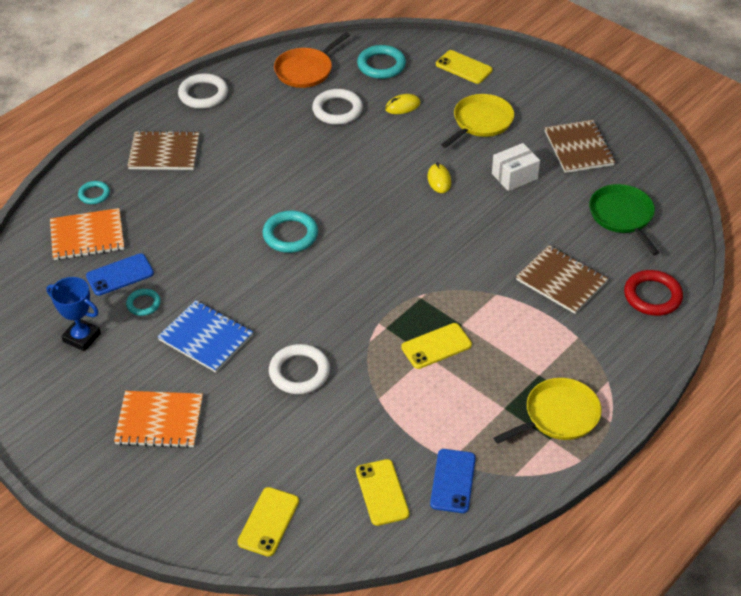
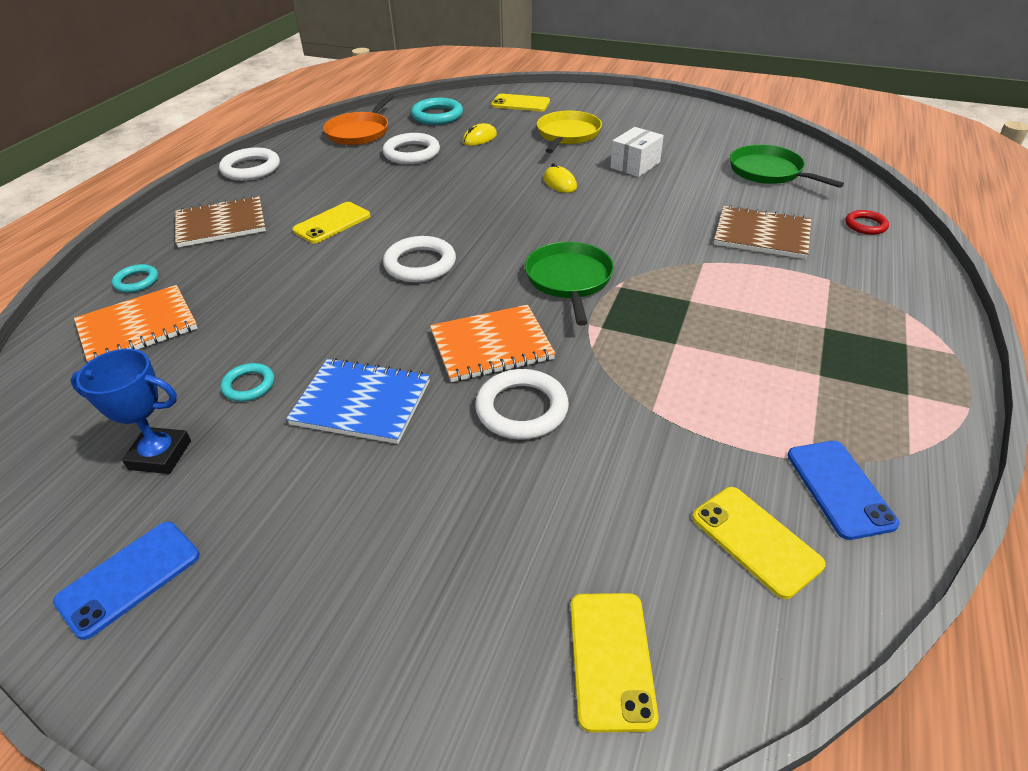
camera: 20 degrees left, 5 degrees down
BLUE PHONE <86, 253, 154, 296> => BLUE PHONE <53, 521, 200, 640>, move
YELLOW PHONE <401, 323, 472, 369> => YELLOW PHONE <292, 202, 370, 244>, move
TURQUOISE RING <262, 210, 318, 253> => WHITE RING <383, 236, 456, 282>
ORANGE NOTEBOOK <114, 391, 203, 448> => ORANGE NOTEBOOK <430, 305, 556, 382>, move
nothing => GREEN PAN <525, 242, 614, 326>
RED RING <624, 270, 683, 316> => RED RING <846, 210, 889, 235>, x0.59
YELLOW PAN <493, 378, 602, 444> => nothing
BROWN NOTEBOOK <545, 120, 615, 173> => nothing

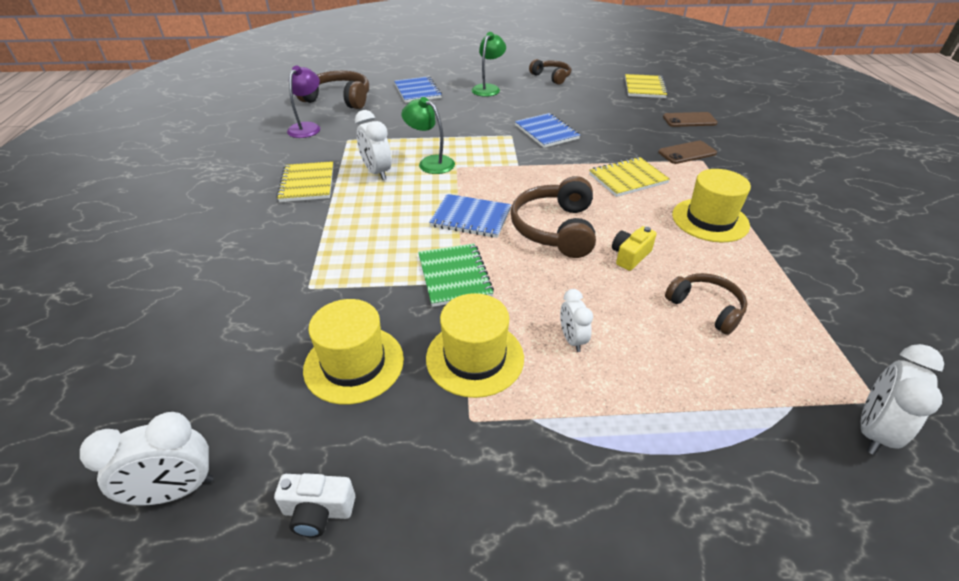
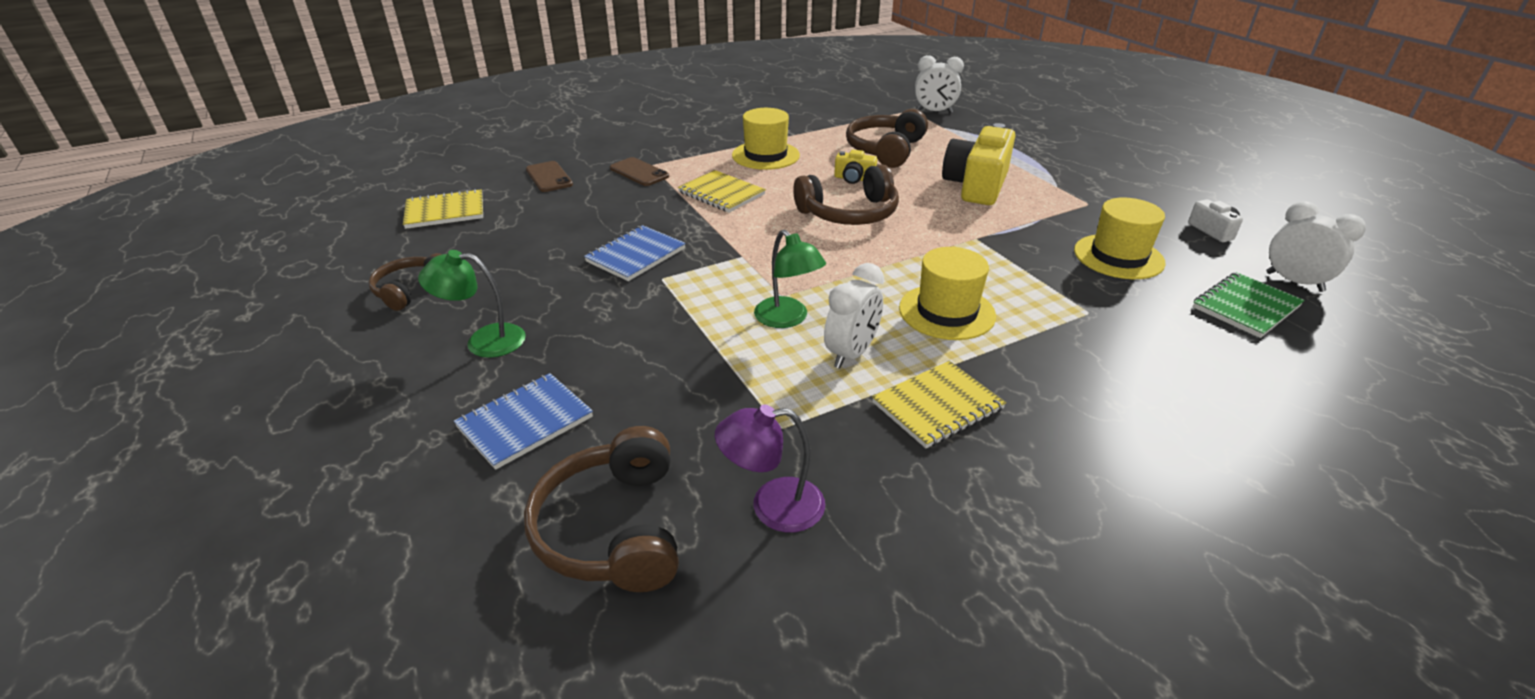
camera: 115 degrees left, 5 degrees down
GREEN LAMP <401, 97, 455, 174> => GREEN LAMP <754, 230, 826, 328>, 45 degrees counterclockwise
BROWN HEADPHONES <665, 273, 748, 335> => BROWN HEADPHONES <846, 109, 928, 168>, x1.58
YELLOW HAT <426, 293, 524, 398> => YELLOW HAT <899, 247, 996, 340>, move
WHITE CLOCK <560, 289, 593, 352> => YELLOW CAMERA <942, 123, 1015, 205>
GREEN NOTEBOOK <418, 243, 494, 307> => GREEN NOTEBOOK <1193, 272, 1305, 338>, move
BLUE NOTEBOOK <429, 194, 511, 238> => nothing

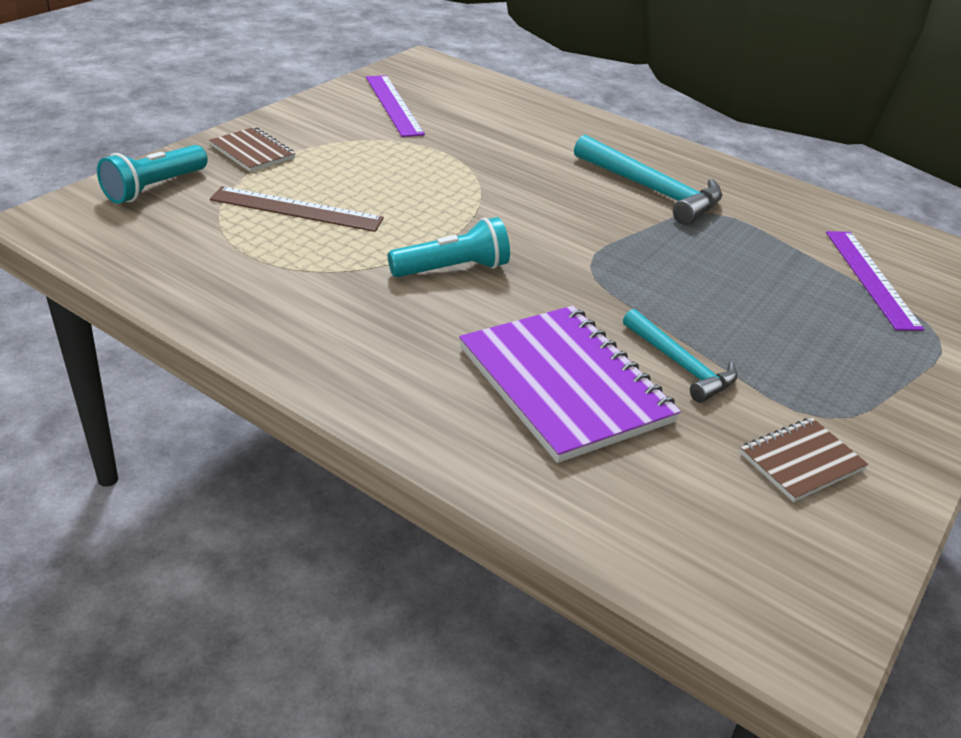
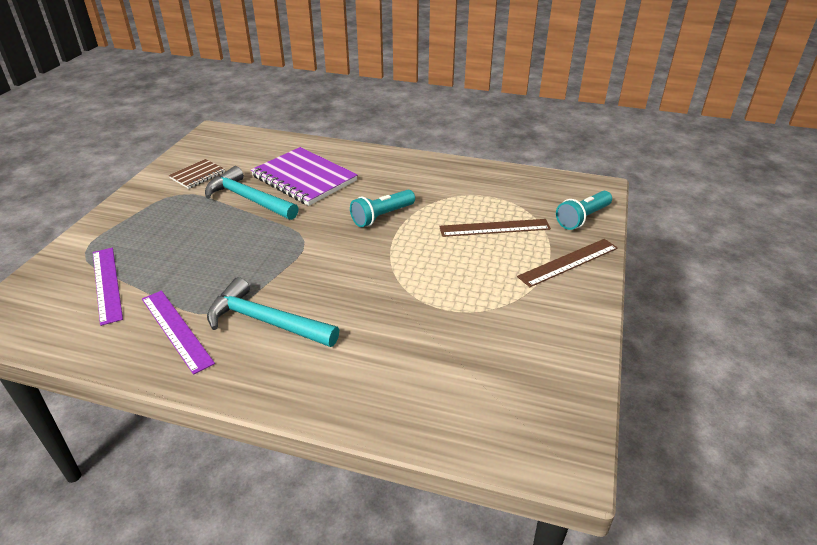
camera: 165 degrees right, 0 degrees up
PURPLE RULER <366, 75, 425, 137> => PURPLE RULER <142, 291, 215, 375>, move
TURQUOISE HAMMER <623, 309, 737, 403> => TURQUOISE HAMMER <205, 166, 299, 220>, x1.56
BROWN NOTEBOOK <209, 127, 296, 172> => BROWN RULER <517, 239, 618, 287>
TURQUOISE FLASHLIGHT <97, 145, 208, 204> => TURQUOISE FLASHLIGHT <556, 191, 612, 230>, 150 degrees counterclockwise

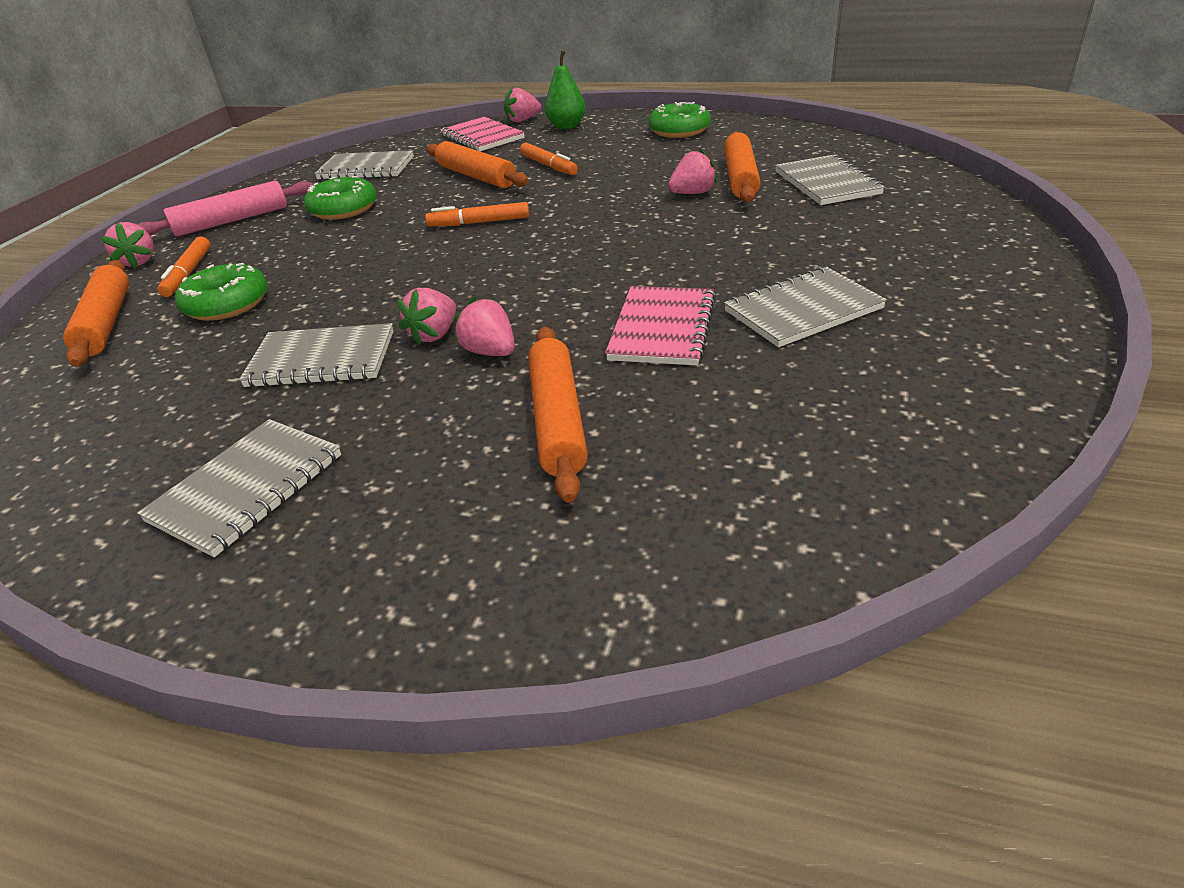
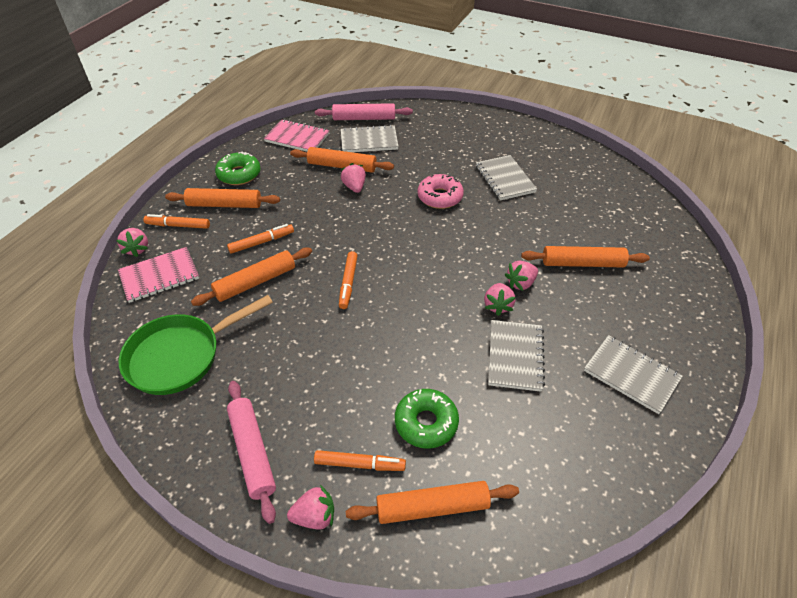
camera: 85 degrees left, 10 degrees up
GREY NOTEBOOK <314, 150, 414, 180> => GREEN PAN <118, 295, 273, 395>
GREEN PEAR <544, 51, 586, 129> => ORANGE MARKER <143, 214, 210, 229>
nothing => ORANGE ROLLING PIN <165, 188, 280, 208>
PINK NOTEBOOK <605, 286, 716, 365> => PINK NOTEBOOK <264, 119, 330, 152>, move
nothing => PINK ROLLING PIN <315, 103, 413, 120>
nothing => PINK DONUT <417, 174, 464, 209>
PINK STRAWBERRY <397, 288, 456, 345> => PINK STRAWBERRY <484, 283, 515, 316>, 60 degrees clockwise
GREEN DONUT <304, 176, 377, 220> => nothing

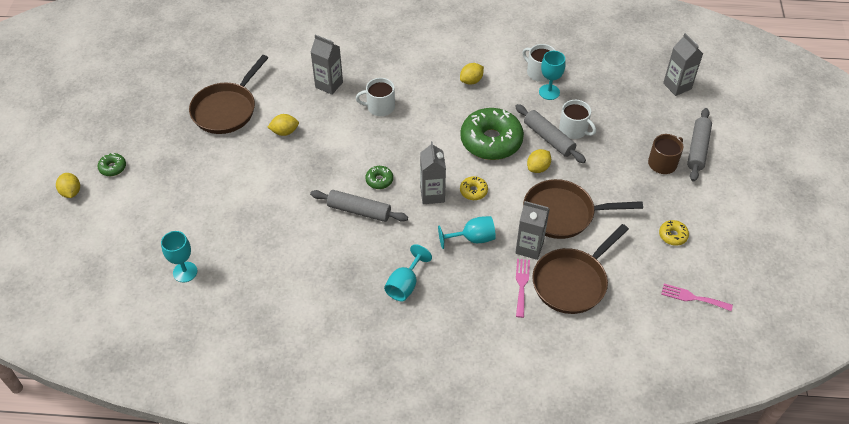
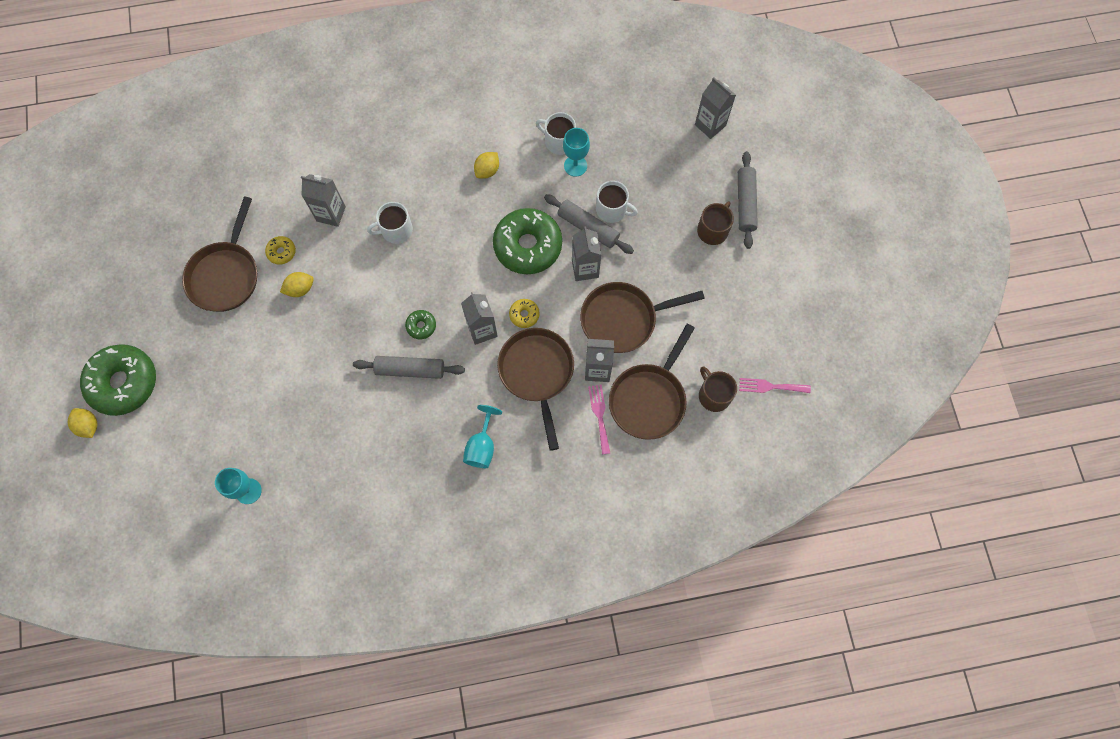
camera: 15 degrees left, 20 degrees up
GREEN DONUT <98, 153, 126, 176> => GREEN DONUT <80, 344, 156, 416>, x2.32
YELLOW DONUT <659, 220, 689, 246> => YELLOW DONUT <265, 236, 296, 265>, move
TURQUOISE GOBLET <438, 216, 496, 249> => BROWN PAN <497, 328, 574, 451>
YELLOW LEMON <527, 149, 551, 173> => GREY CARTON <572, 226, 601, 281>
nothing => BROWN MUG <699, 366, 737, 412>

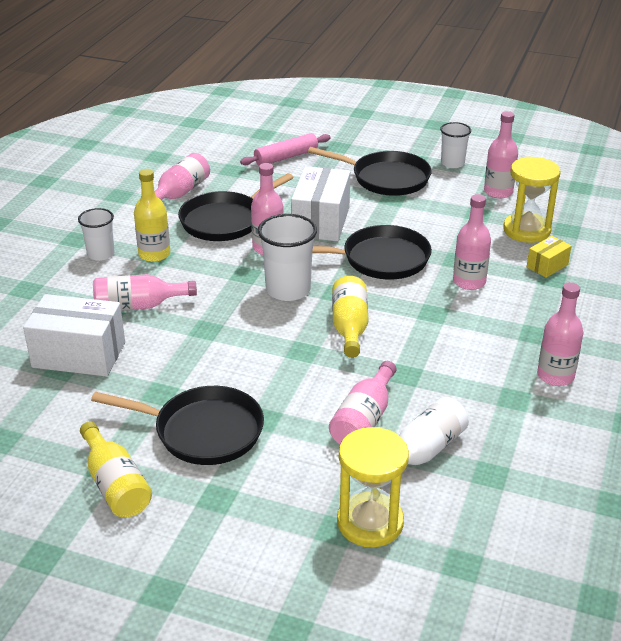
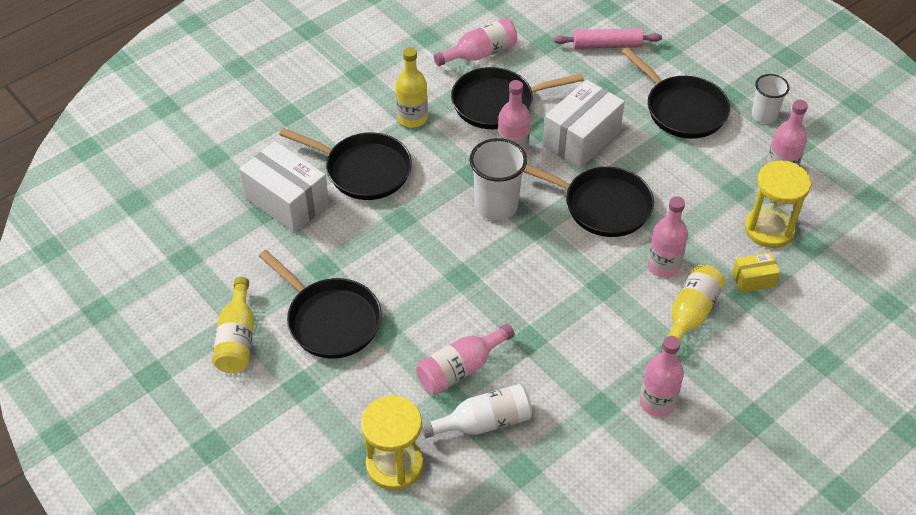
camera: 30 degrees right, 15 degrees up
PINK BOTTLE <93, 274, 197, 311> => BLACK PAN <279, 128, 412, 200>
YELLOW BOTTLE <332, 276, 368, 358> => YELLOW BOTTLE <662, 264, 725, 348>, move
WHITE CUP <78, 208, 115, 261> => nothing

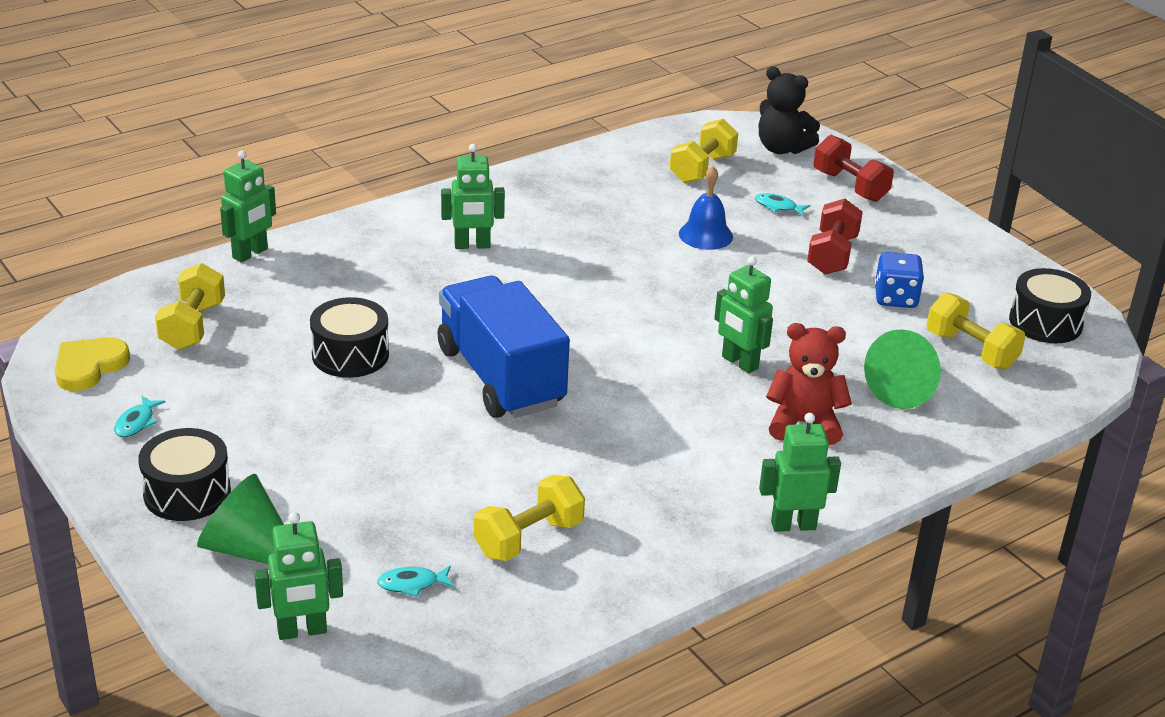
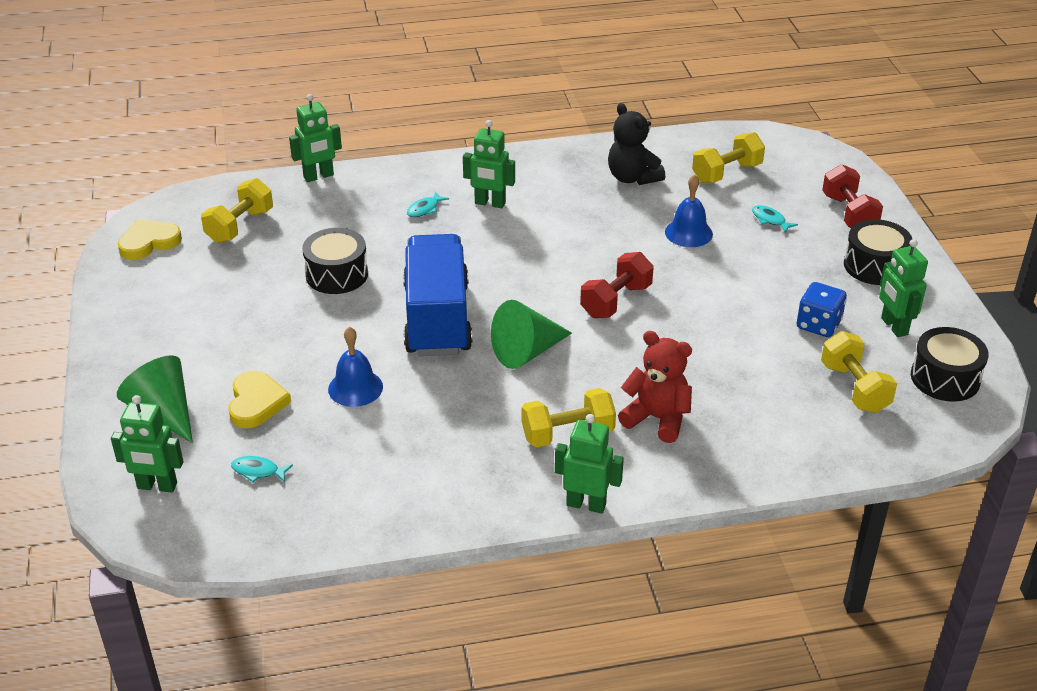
camera: 25 degrees right, 5 degrees up
nothing => YELLOW HEART <228, 371, 291, 428>
nothing => BLUE BELL <328, 327, 383, 407>
TURQUOISE FISH <114, 395, 165, 437> => TURQUOISE FISH <407, 191, 449, 217>, move
GREEN CONE <864, 329, 941, 409> => GREEN CONE <491, 300, 572, 369>, move
YELLOW DUMBBELL <474, 475, 585, 561> => YELLOW DUMBBELL <522, 388, 616, 447>, move
RED DUMBBELL <807, 199, 863, 275> => RED DUMBBELL <580, 252, 654, 318>, move
BLACK TEDDY BEAR <759, 66, 820, 154> => BLACK TEDDY BEAR <608, 103, 665, 185>, move
BLACK DRUM <138, 428, 231, 521> => BLACK DRUM <844, 219, 912, 285>, move
GREEN ROBOT <714, 256, 773, 374> => GREEN ROBOT <879, 239, 928, 337>, move

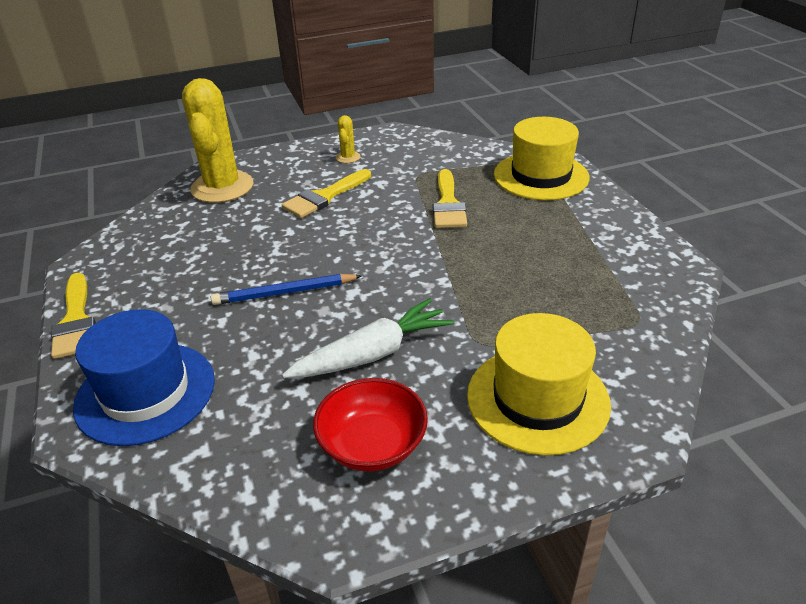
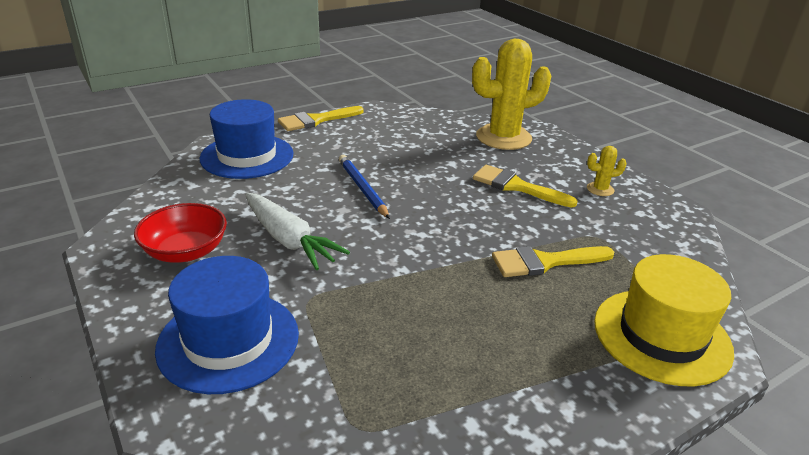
camera: 75 degrees right, 5 degrees down
YELLOW HAT <467, 313, 611, 455> => BLUE HAT <155, 256, 299, 394>

